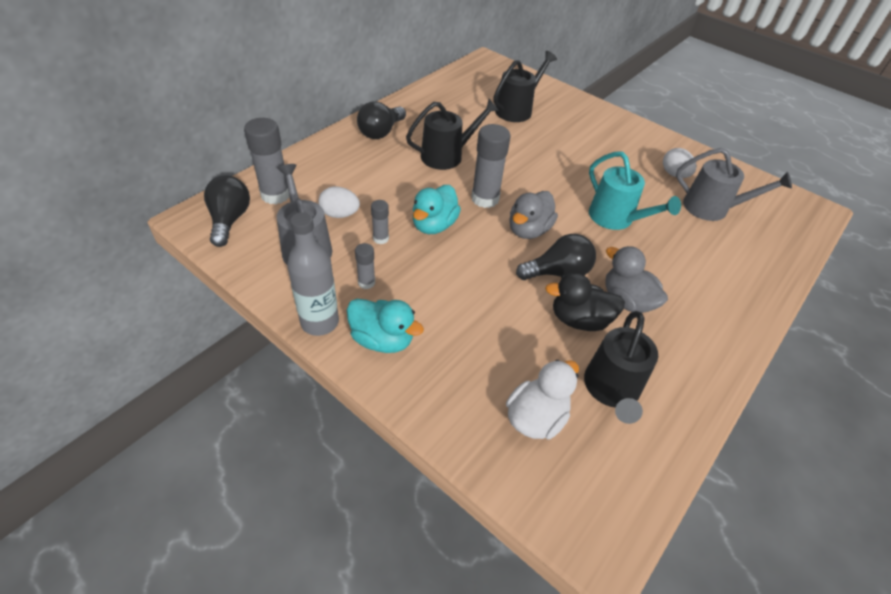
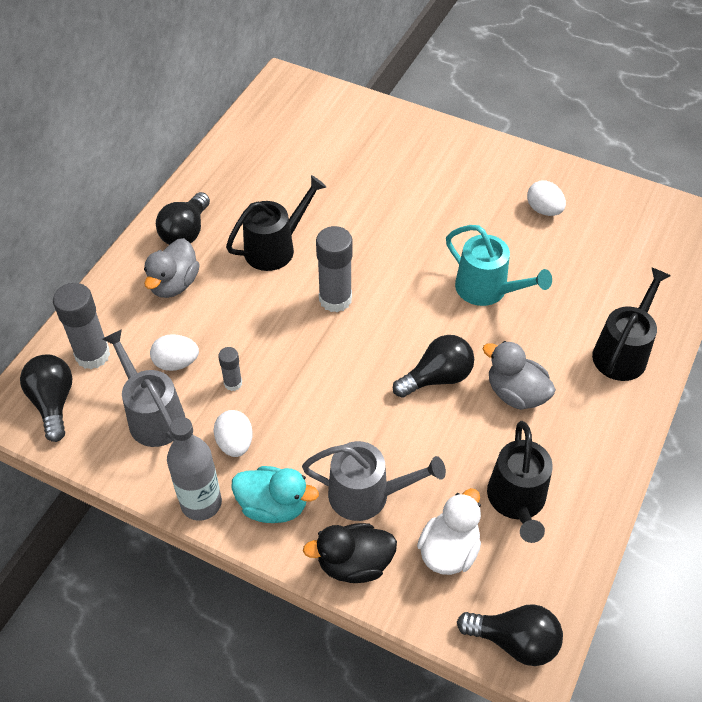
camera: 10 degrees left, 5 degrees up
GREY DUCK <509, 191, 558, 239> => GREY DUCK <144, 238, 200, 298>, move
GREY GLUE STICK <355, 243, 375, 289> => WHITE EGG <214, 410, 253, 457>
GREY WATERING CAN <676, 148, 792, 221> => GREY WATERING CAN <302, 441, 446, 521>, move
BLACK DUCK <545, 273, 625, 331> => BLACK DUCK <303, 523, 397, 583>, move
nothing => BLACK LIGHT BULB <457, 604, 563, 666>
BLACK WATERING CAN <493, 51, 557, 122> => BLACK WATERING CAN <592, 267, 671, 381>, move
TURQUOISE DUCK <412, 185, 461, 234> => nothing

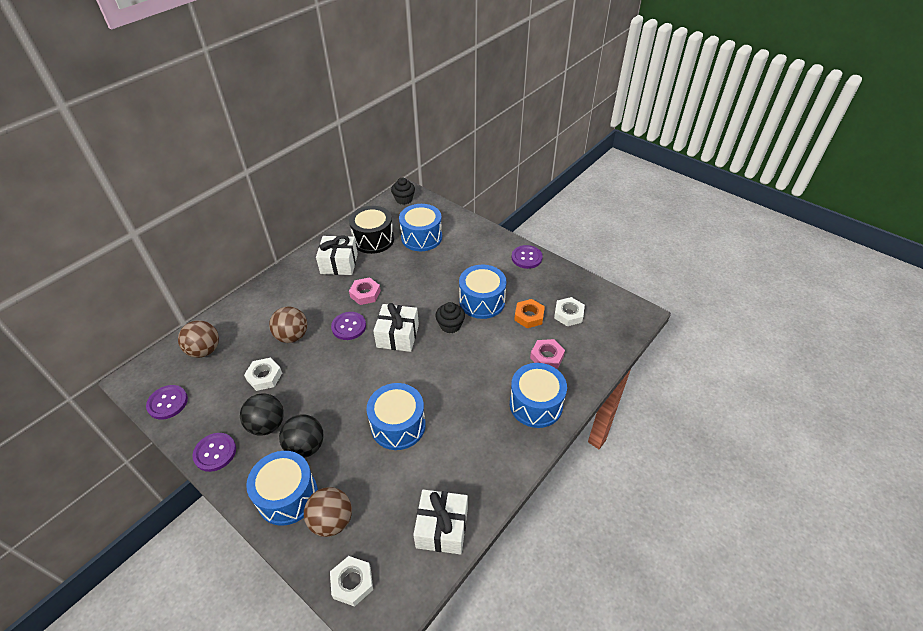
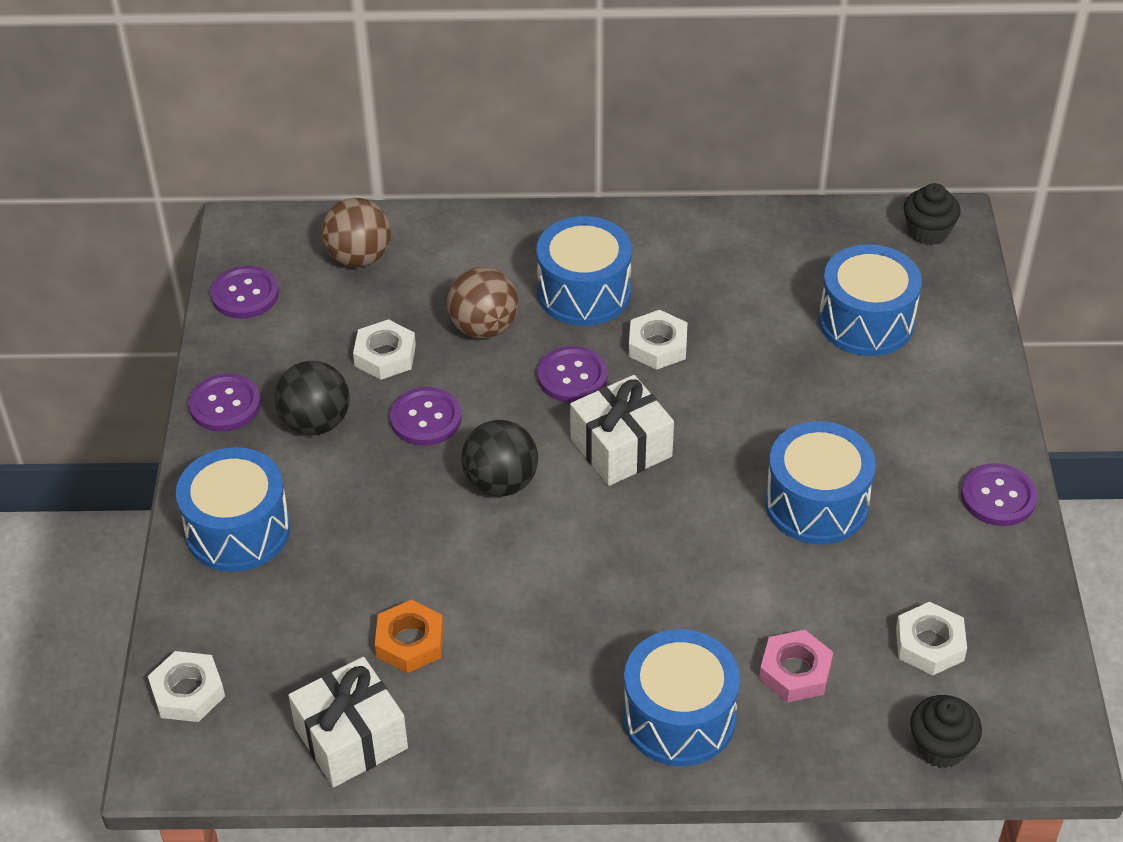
camera: 50 degrees right, 0 degrees up
ORANGE NUT <514, 299, 545, 328> => ORANGE NUT <375, 599, 444, 673>, move
nothing => PURPLE BUTTON <390, 387, 462, 446>
BLACK BALL <279, 414, 324, 458> => BLACK BALL <461, 420, 538, 497>, move
BLUE DRUM <367, 383, 426, 450> => BLUE DRUM <536, 216, 632, 326>, move
PINK NUT <349, 277, 381, 305> => WHITE NUT <629, 310, 688, 370>
BLACK CUPCAKE <435, 302, 465, 333> => BLACK CUPCAKE <910, 695, 982, 768>, move
BROWN BALL <304, 487, 352, 537> => nothing
WHITE GIFT <316, 236, 358, 275> => nothing
BLACK DRUM <349, 206, 394, 254> => nothing

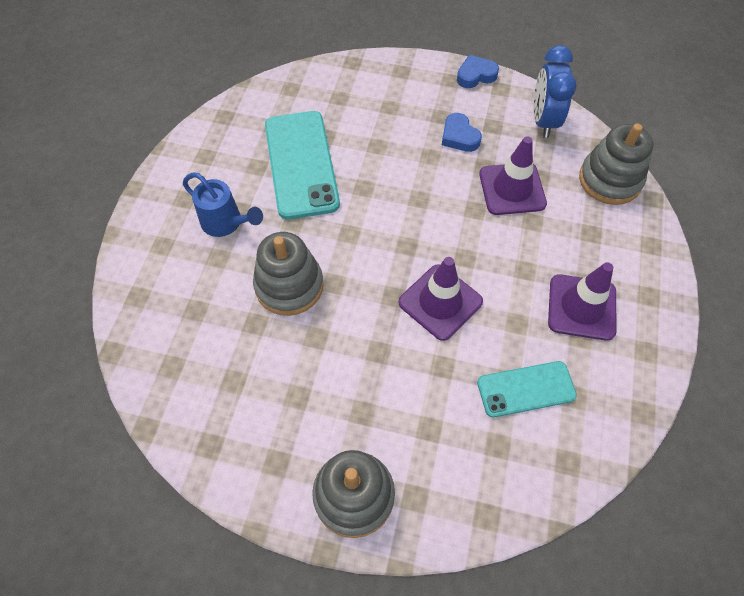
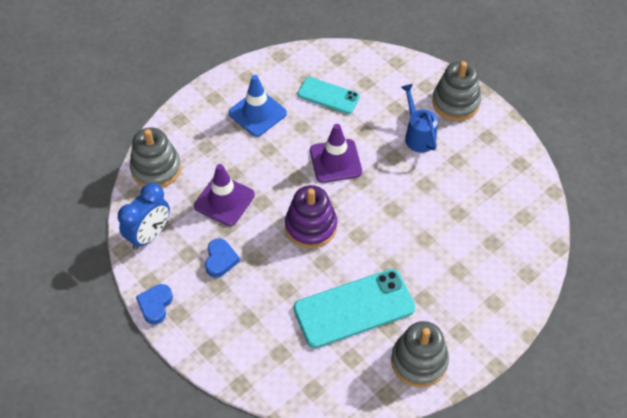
camera: 145 degrees left, 5 degrees down
BLUE HEART <457, 55, 499, 88> => BLUE HEART <136, 284, 173, 325>, 90 degrees clockwise
PURPLE TRAFFIC CONE <548, 262, 616, 341> => BLUE TRAFFIC CONE <228, 75, 287, 137>
nothing => PURPLE STACKING TOY <285, 185, 337, 248>
TURQUOISE PHONE <265, 111, 340, 219> => TURQUOISE PHONE <293, 269, 415, 348>, 45 degrees clockwise
GREY STACKING TOY <253, 232, 324, 316> => GREY STACKING TOY <391, 321, 449, 387>, move
BLUE WATERING CAN <183, 173, 263, 237> => BLUE WATERING CAN <401, 84, 438, 153>, move

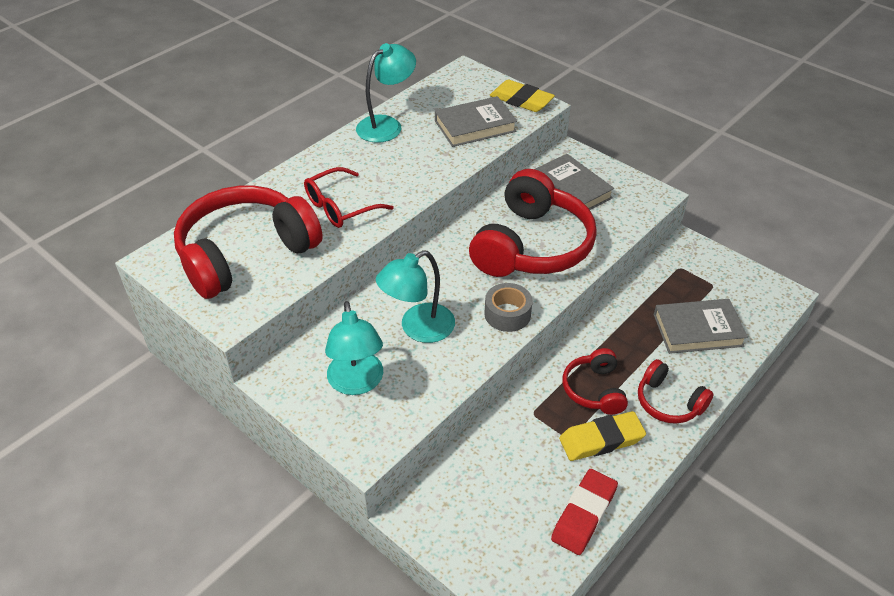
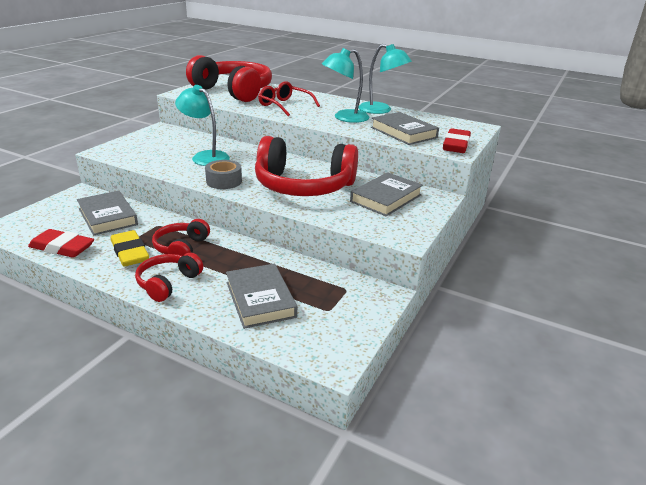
camera: 75 degrees right, 15 degrees down
nothing => GREY BOOK <77, 191, 138, 236>
RED HEADPHONES <562, 348, 628, 415> => RED HEADPHONES <152, 219, 210, 256>, 60 degrees counterclockwise
TURQUOISE LAMP <325, 301, 383, 395> => TURQUOISE LAMP <322, 48, 369, 123>, move
YELLOW ERASER <490, 79, 555, 112> => RED ERASER <443, 128, 471, 153>

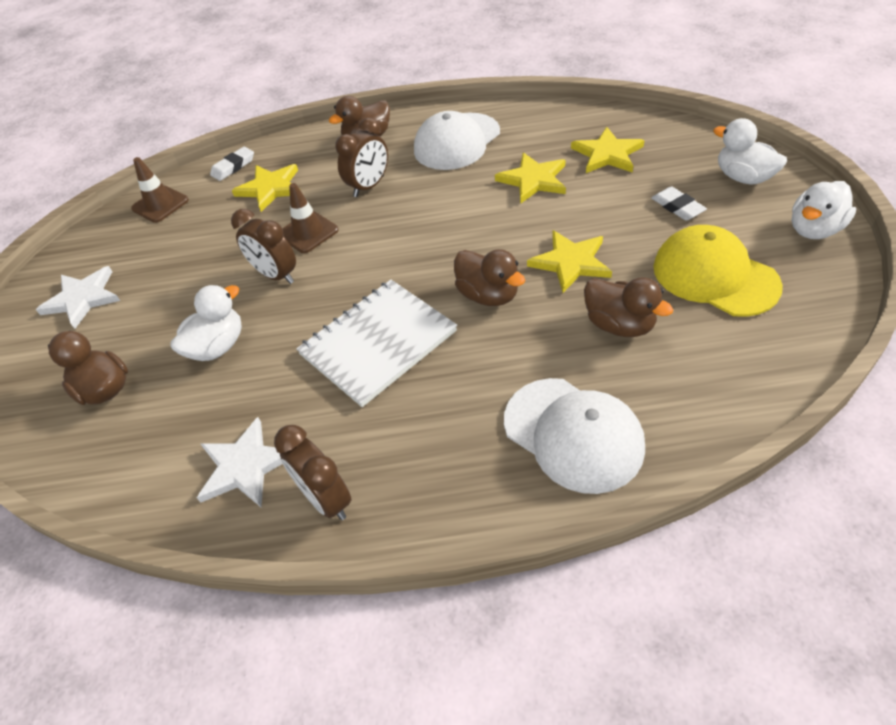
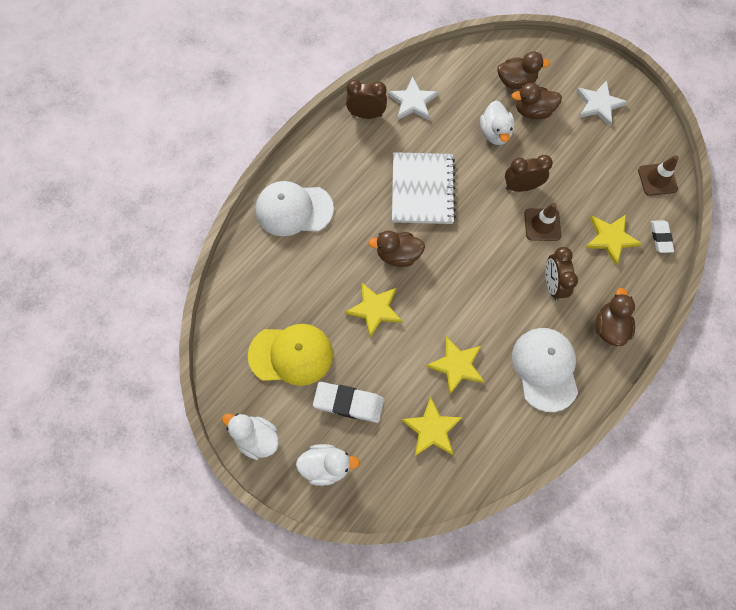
camera: 130 degrees right, 20 degrees up
WHITE DUCK <792, 181, 857, 239> => WHITE DUCK <222, 413, 279, 460>, 60 degrees counterclockwise
WHITE ERASER <651, 186, 707, 221> => WHITE ERASER <313, 382, 384, 423>, x1.62
BROWN DUCK <584, 277, 673, 337> => BROWN DUCK <512, 83, 562, 119>, move

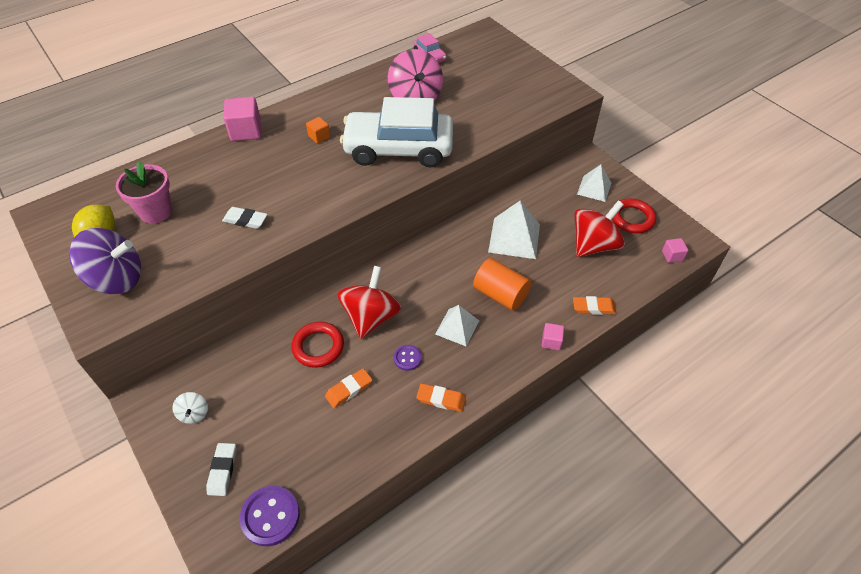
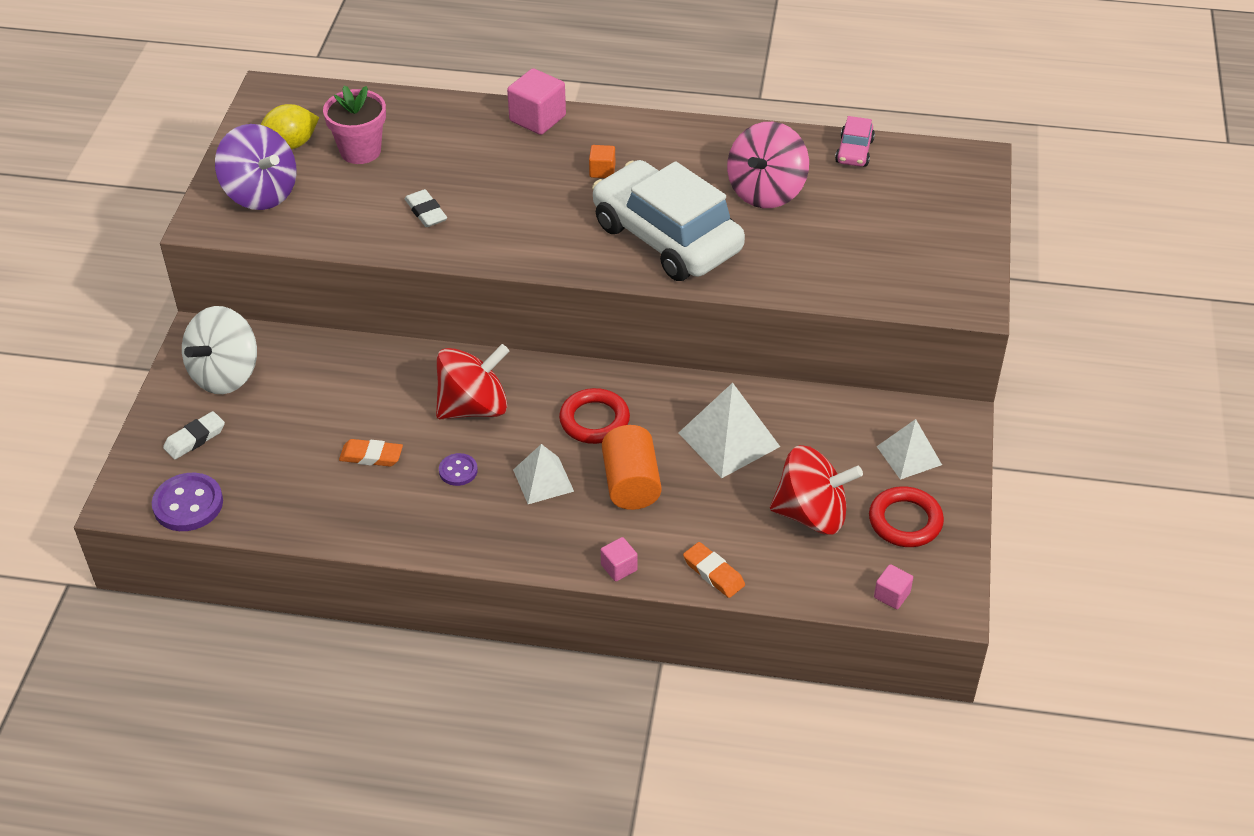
camera: 45 degrees right, 5 degrees down
WHITE SPINNING TOP <172, 392, 208, 424> => WHITE SPINNING TOP <182, 306, 257, 394>, x2.13
RED RING <291, 322, 344, 368> => RED RING <559, 388, 630, 444>, move
ORANGE ERASER <416, 383, 466, 412> => nothing

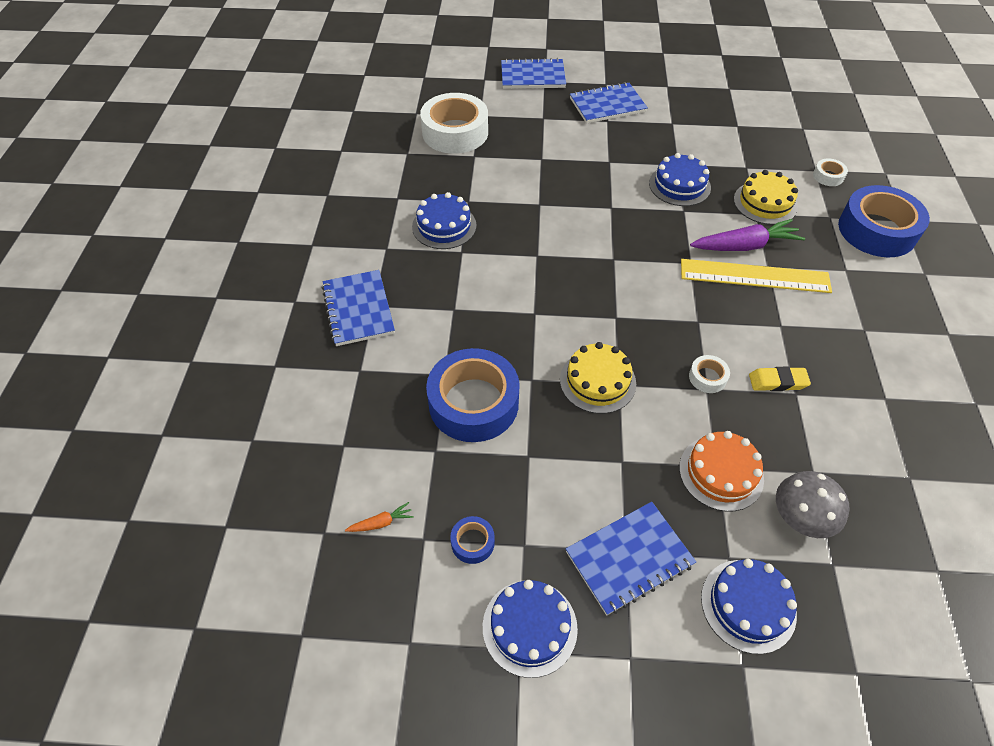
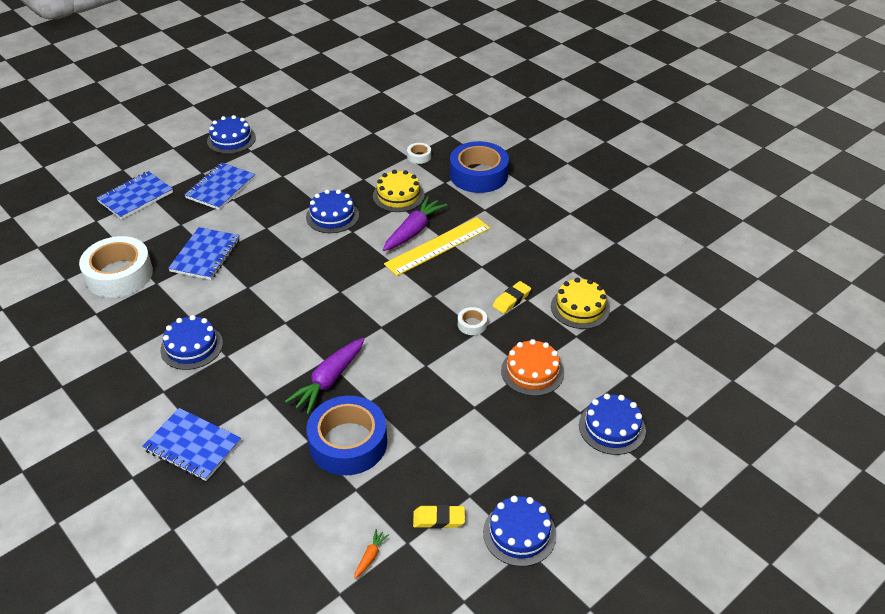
camera: 45 degrees left, 10 degrees down
BLUE NOTEBOOK <566, 502, 696, 616> => BLUE NOTEBOOK <168, 227, 240, 280>, move
nothing => BLUE CAKE <207, 115, 256, 154>
nothing => PURPLE CARROT <285, 338, 364, 414>
BLUE TAPE <450, 516, 495, 564> => YELLOW ERASER <413, 505, 465, 529>
YELLOW CAKE <560, 342, 636, 414> => YELLOW CAKE <551, 278, 610, 329>, move
GREY MUSHROOM <776, 471, 850, 538> => nothing

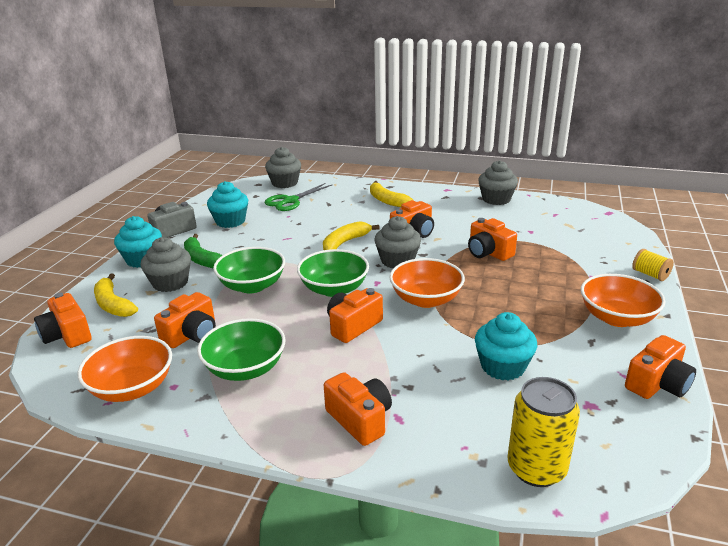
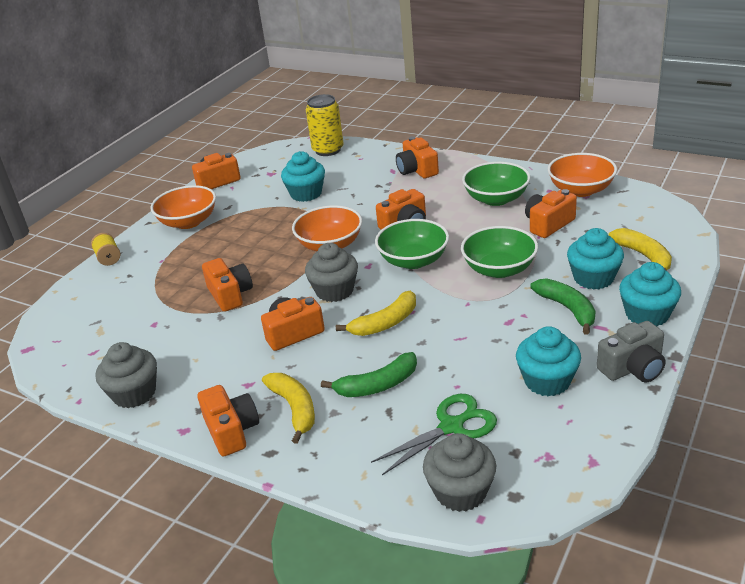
camera: 165 degrees left, 5 degrees up
ORANGE CAMERA <34, 293, 92, 348> => ORANGE CAMERA <197, 385, 259, 457>, move
nothing => GREEN BANANA <321, 352, 417, 397>
GREY CUPCAKE <140, 237, 191, 292> => TURQUOISE CUPCAKE <567, 228, 624, 290>

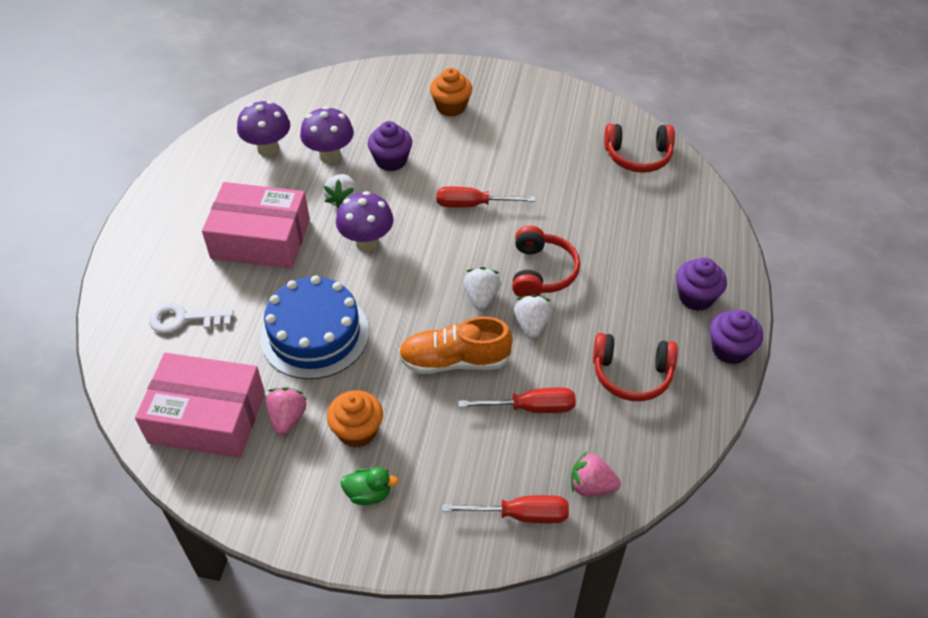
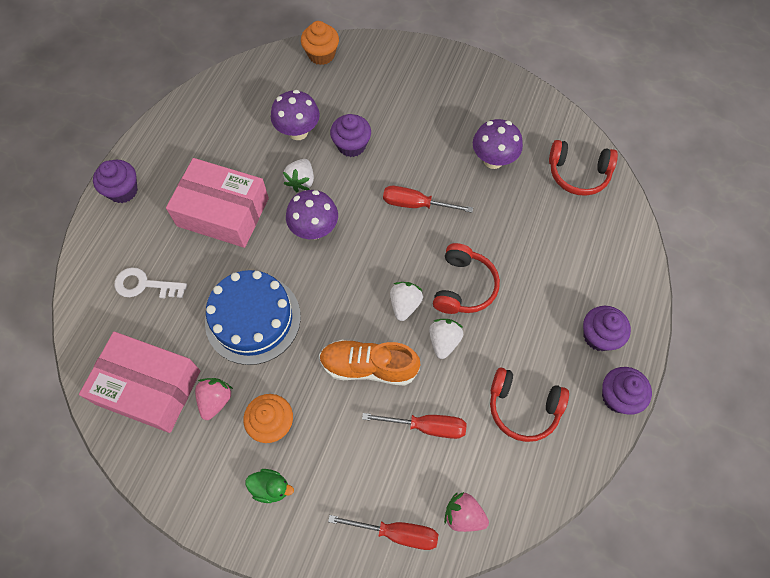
camera: 10 degrees right, 15 degrees up
nothing => PURPLE CUPCAKE <93, 160, 138, 203>
ORANGE CUPCAKE <430, 68, 472, 117> => ORANGE CUPCAKE <301, 21, 339, 65>, move
PURPLE MUSHROOM <237, 101, 290, 157> => PURPLE MUSHROOM <473, 119, 523, 169>, move

